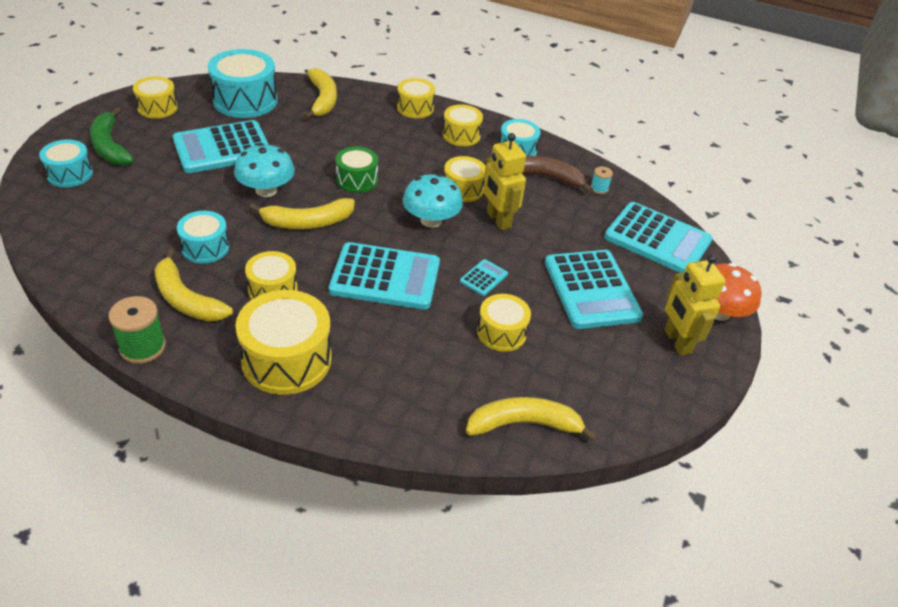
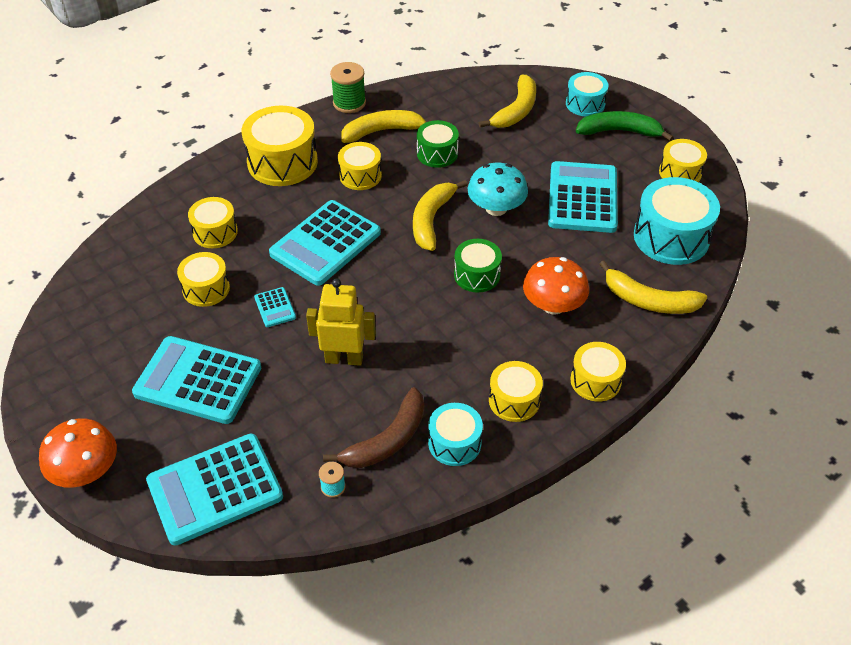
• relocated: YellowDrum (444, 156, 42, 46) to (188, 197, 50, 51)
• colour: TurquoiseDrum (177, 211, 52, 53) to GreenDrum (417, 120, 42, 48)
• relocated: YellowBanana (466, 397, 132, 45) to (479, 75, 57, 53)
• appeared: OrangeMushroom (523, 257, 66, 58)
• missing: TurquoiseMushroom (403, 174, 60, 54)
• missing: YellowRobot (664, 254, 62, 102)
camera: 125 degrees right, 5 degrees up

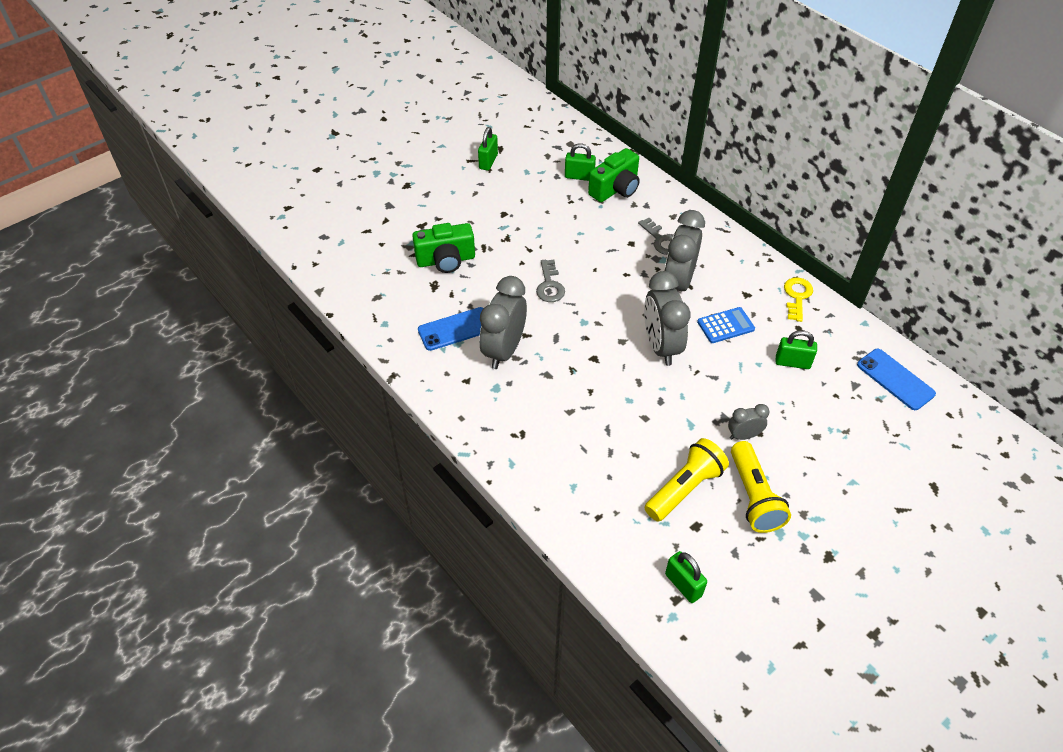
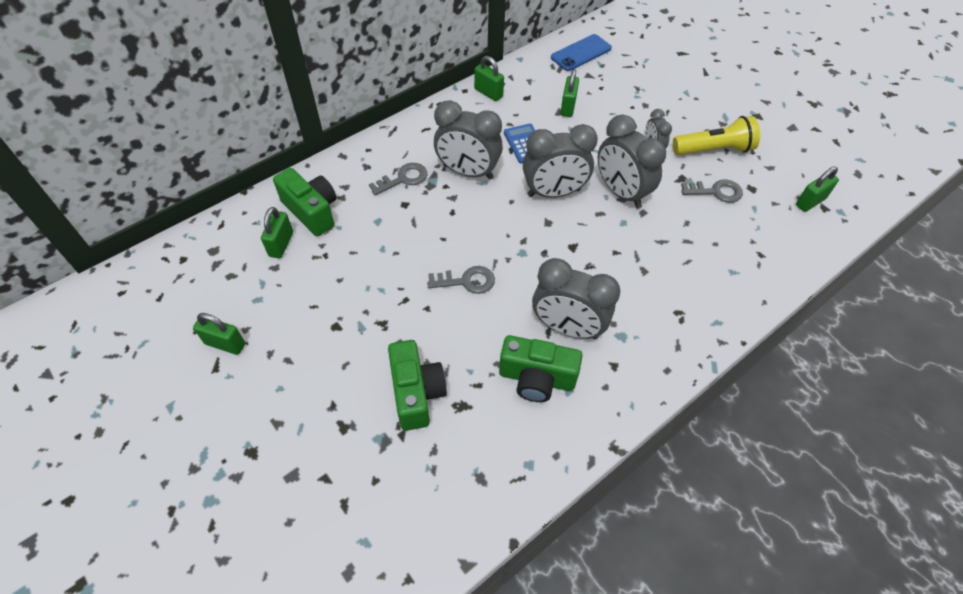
• exchanged: YellowKey (784, 278, 29, 44) to GreenPadlock (474, 56, 30, 45)
• exchanged: BluePhone (418, 307, 65, 44) to GreenCamera (499, 335, 83, 67)
• appeared: GreyClock (598, 115, 68, 93)
• exchanged: YellowFlashlight (644, 438, 85, 83) to GreyKey (681, 179, 62, 24)
camera: 90 degrees left, 5 degrees up

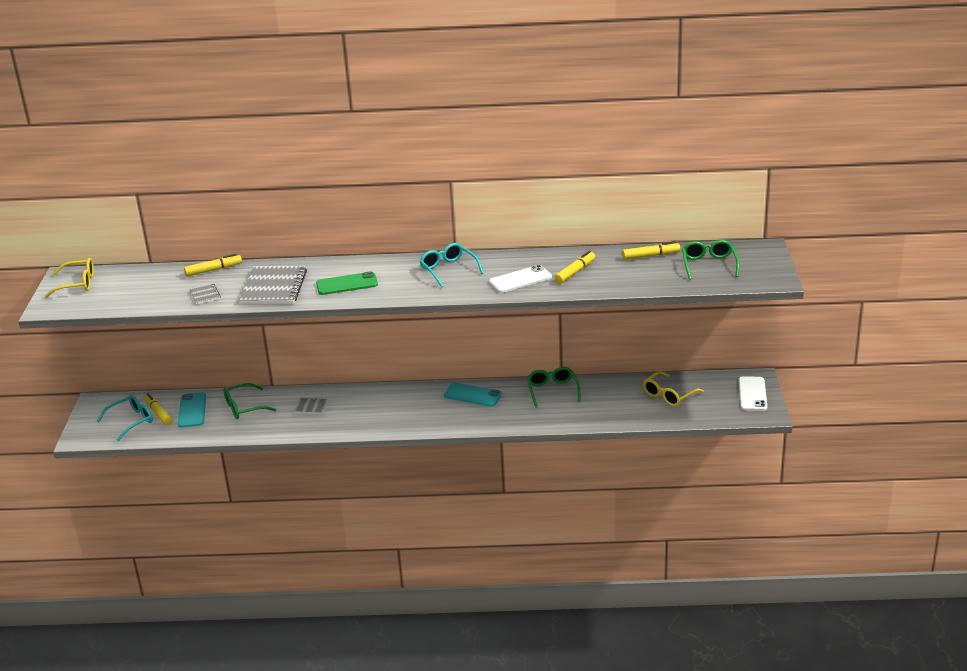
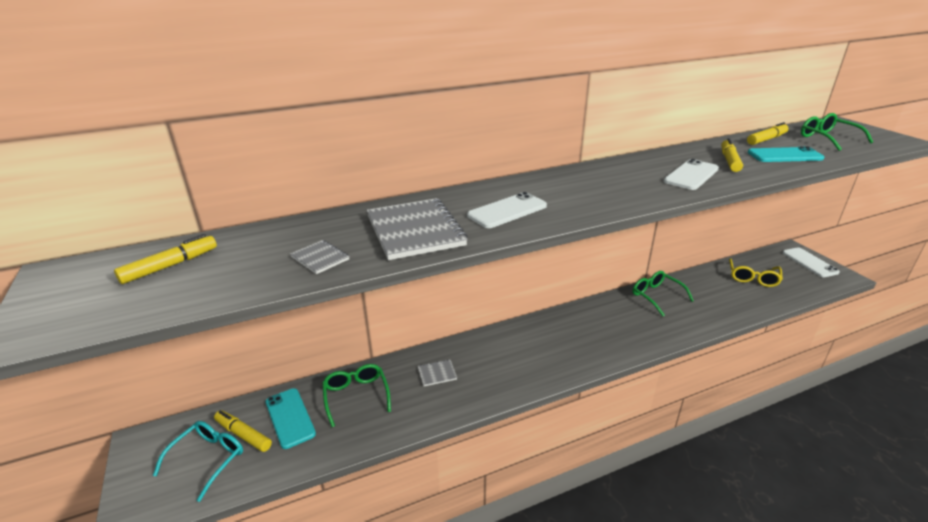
• relocated: YellowMarker (184, 254, 58, 22) to (114, 234, 103, 50)
• spun: GreenGlasses (223, 383, 53, 36) = (322, 364, 69, 63) 120 degrees clockwise
• colour: GreenPhone (316, 271, 62, 24) to WhitePhone (467, 192, 80, 36)
• relocated: TurquoisePhone (444, 383, 58, 24) to (747, 146, 77, 16)
• missing: YellowGlasses (45, 258, 49, 40)
• missing: TurquoiseGlasses (420, 243, 63, 44)
camera: 25 degrees left, 0 degrees up

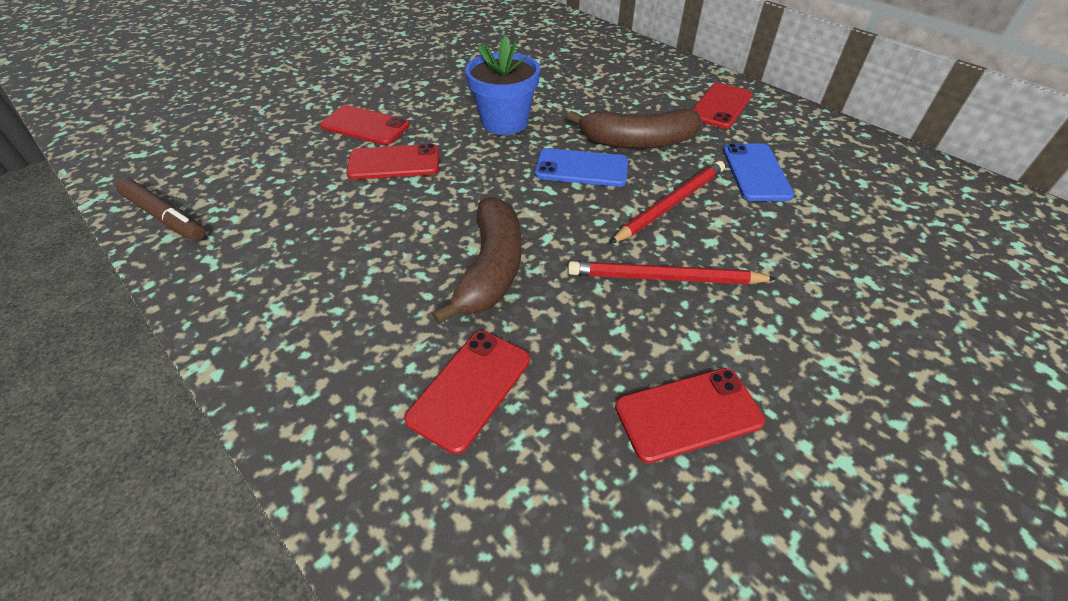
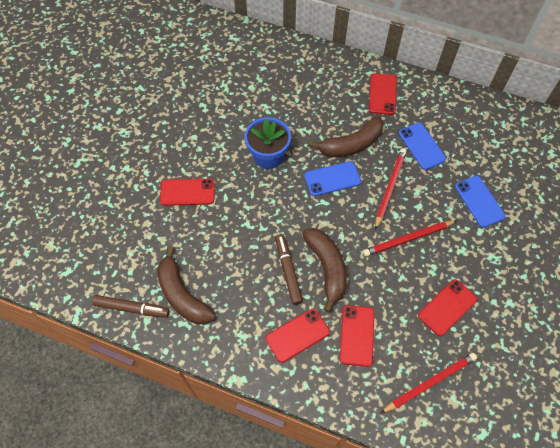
• appeared: BrownBanana (157, 247, 59, 77)
• relocated: RedPhone (346, 144, 93, 36) to (266, 309, 64, 54)
• appeared: BrownMarker (275, 234, 28, 71)
• appeared: RedPencil (380, 353, 97, 61)
• appeared: BluePhone (455, 176, 51, 52)
camera: 25 degrees left, 15 degrees up

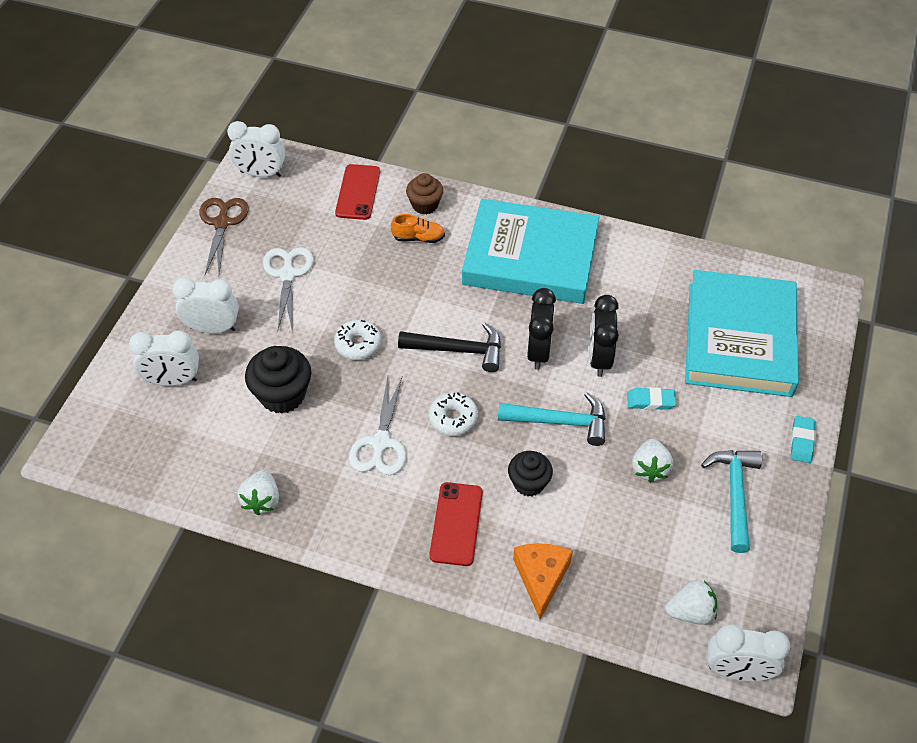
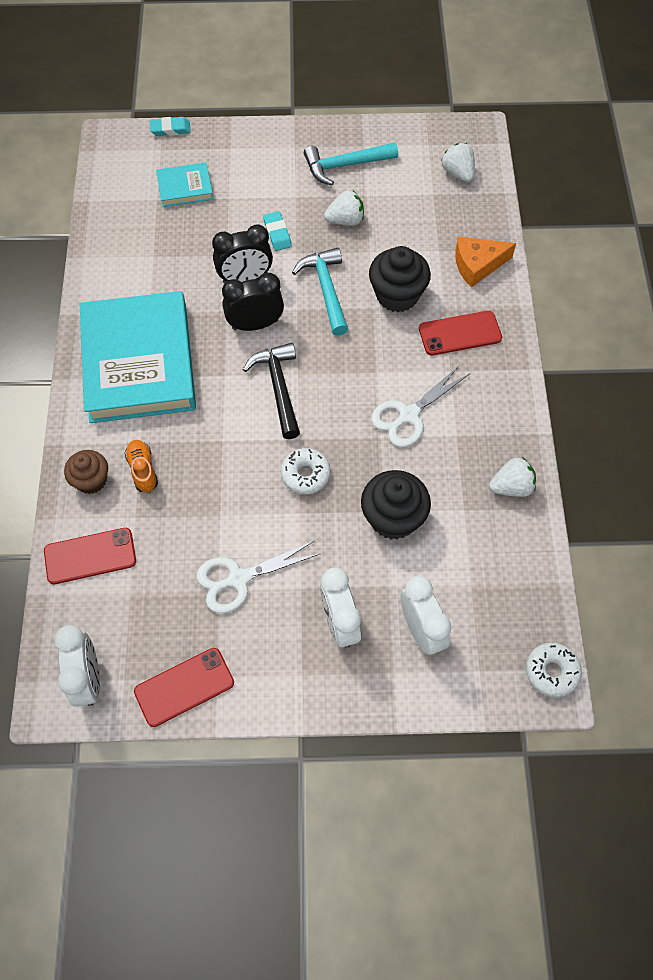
• exchanged: BrownScissors (199, 198, 49, 77) to RedPhone (134, 648, 100, 79)
• relocated: TurquoiseEraser (791, 416, 25, 47) to (150, 117, 41, 19)
• size: TurquoiseBook (685, 270, 114, 127) = (156, 162, 57, 45) x0.44
• size: BlackCupcake (508, 451, 45, 46) = (369, 246, 62, 66) x1.54
• spun: WhiteScissors (349, 377, 57, 98) = (371, 365, 98, 82) 150 degrees clockwise
• relocated: WhiteDonut (429, 392, 49, 44) to (526, 643, 56, 54)
• missing: WhiteClock (707, 624, 83, 57)
camera: 110 degrees left, 10 degrees up

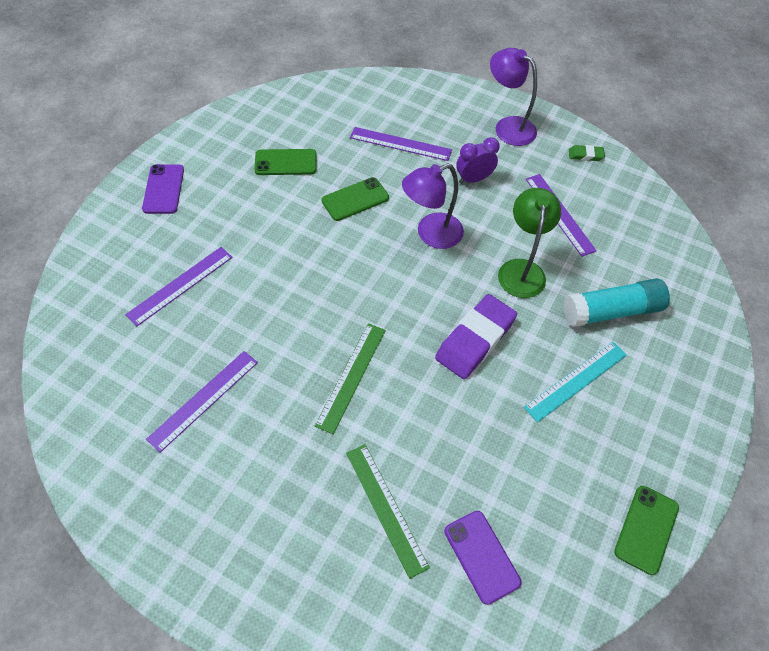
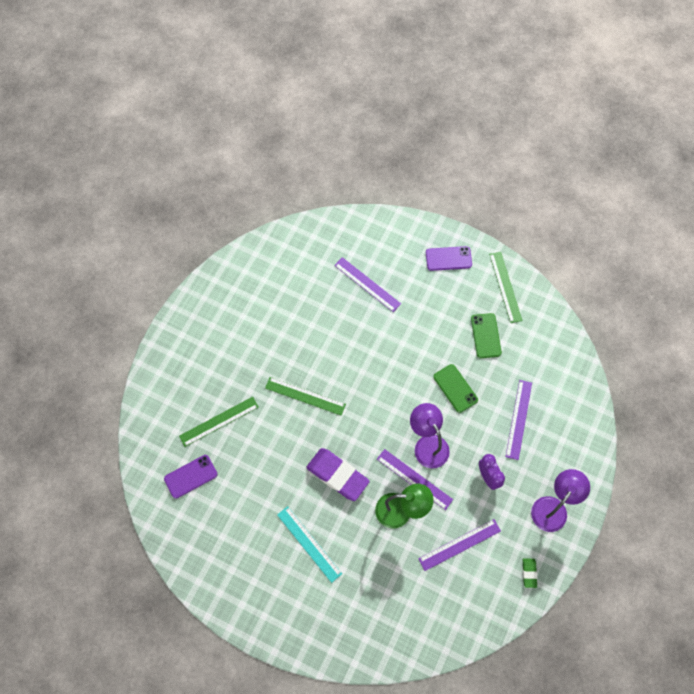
• relocated: PurpleRuler (146, 351, 112, 102) to (377, 449, 76, 61)
• appeared: GreenRuler (489, 252, 34, 71)
• missing: TurquoiseGlueStick (563, 278, 107, 49)
• missing: GreenPhone (614, 486, 65, 89)
camera: 90 degrees right, 10 degrees up

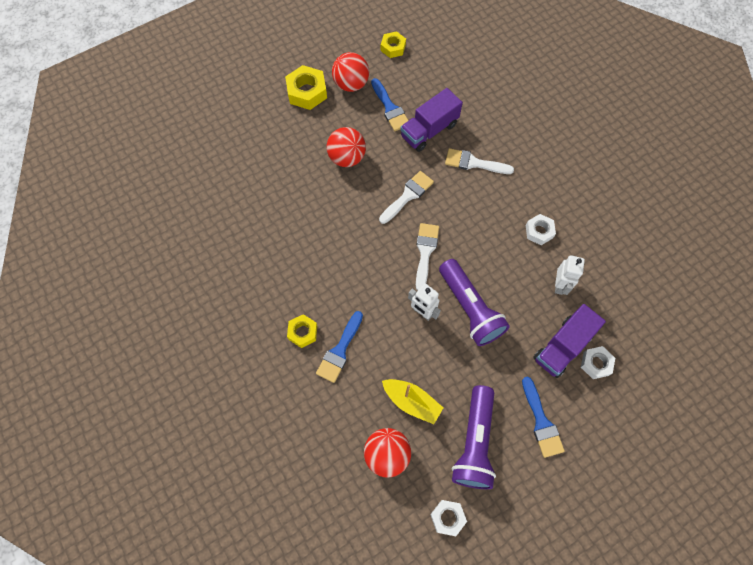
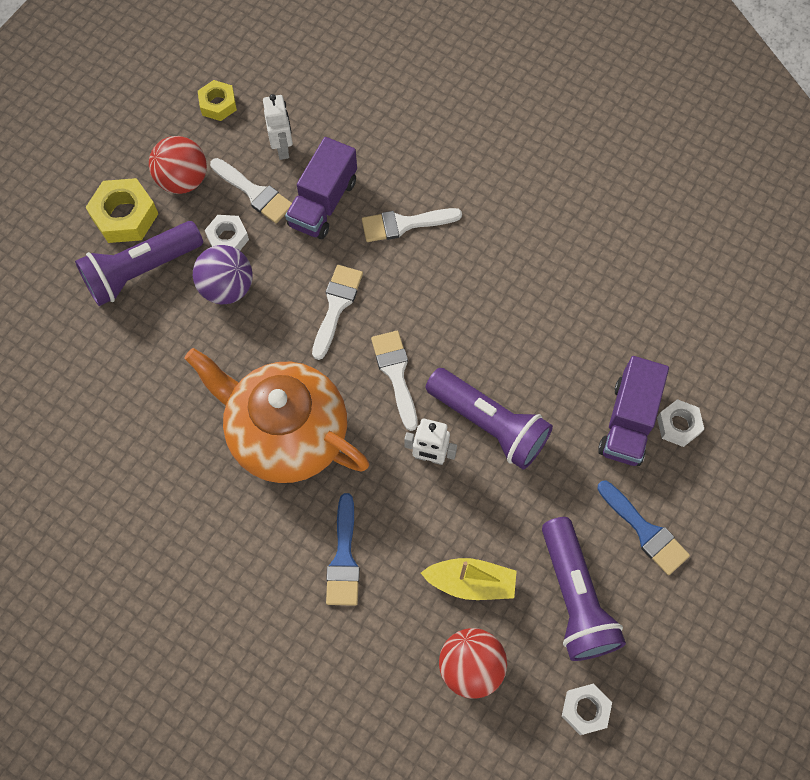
• appeared: PurpleFlashlight (75, 221, 128, 85)
• appeared: OrangeTeapot (184, 348, 185, 135)
• colour: RedBall (327, 127, 39, 40) to PurpleBall (193, 245, 60, 59)
• relocated: WhiteNut (526, 214, 30, 31) to (205, 215, 44, 35)
• colour: BlueBrush (371, 78, 38, 53) to WhiteBrush (210, 158, 82, 65)
• relocated: WhiteRobot (555, 256, 30, 39) to (263, 94, 30, 66)
• missing: YellowNut (287, 314, 30, 34)
camera: 25 degrees left, 0 degrees up

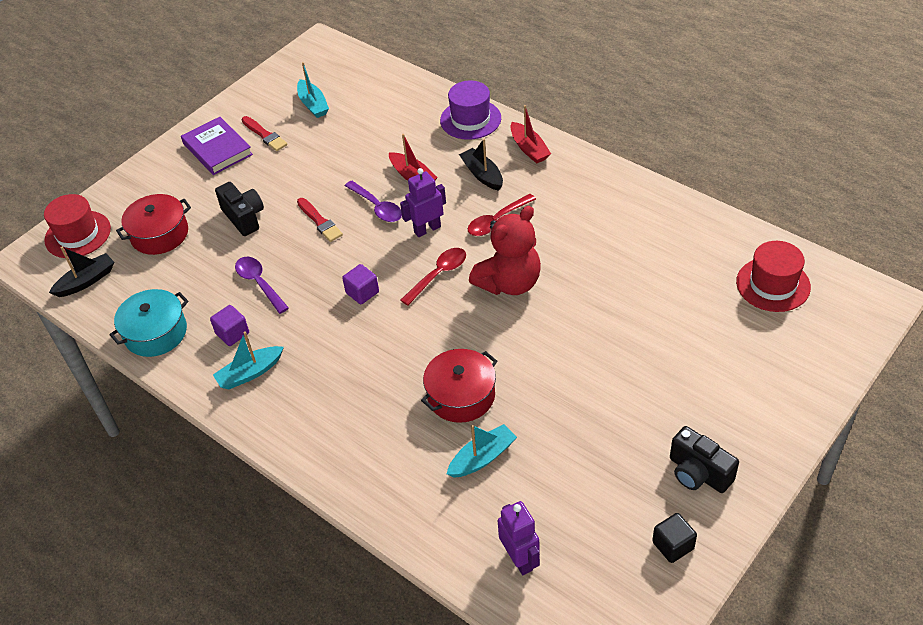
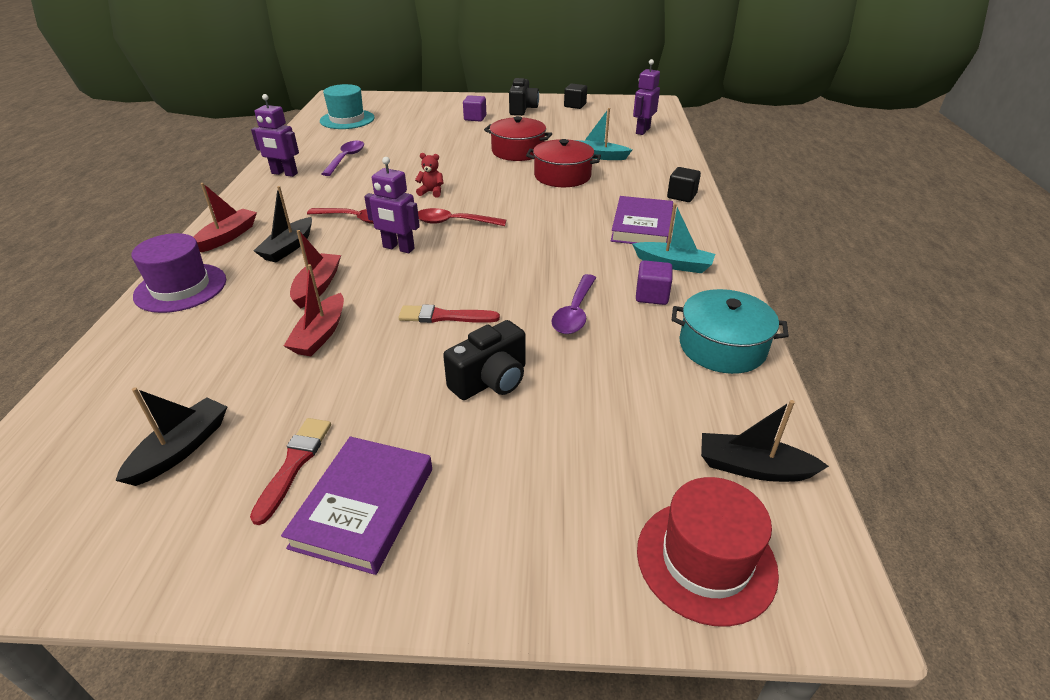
• colour: TurquoiseBoat (297, 62, 32, 56) to BlackBoat (115, 387, 112, 99)
• appeared: PurpleRobot (251, 94, 48, 83)
• appeared: RedBoat (284, 264, 60, 92)
• colour: RedHat (736, 241, 75, 71) to TurquoiseHat (320, 84, 55, 45)
• relocated: PurpleSpoon (345, 181, 57, 41) to (321, 141, 43, 35)
• spun: RedBrush (297, 198, 46, 44) = (398, 304, 102, 19) 105 degrees counterclockwise
• size: RedTeddyBear (469, 206, 72, 89) = (415, 153, 28, 45) x0.41
• spun: BlackCamera (215, 182, 49, 54) = (443, 320, 82, 80) 150 degrees counterclockwise
• relocated: PurpleCube (342, 264, 37, 40) to (463, 95, 23, 26)
• relocated: RedPot (116, 194, 75, 61) to (484, 116, 68, 45)
• appeared: PurpleBook (611, 196, 62, 48)
• appeared: BlackCube (667, 167, 34, 35)
camera: 130 degrees left, 10 degrees down

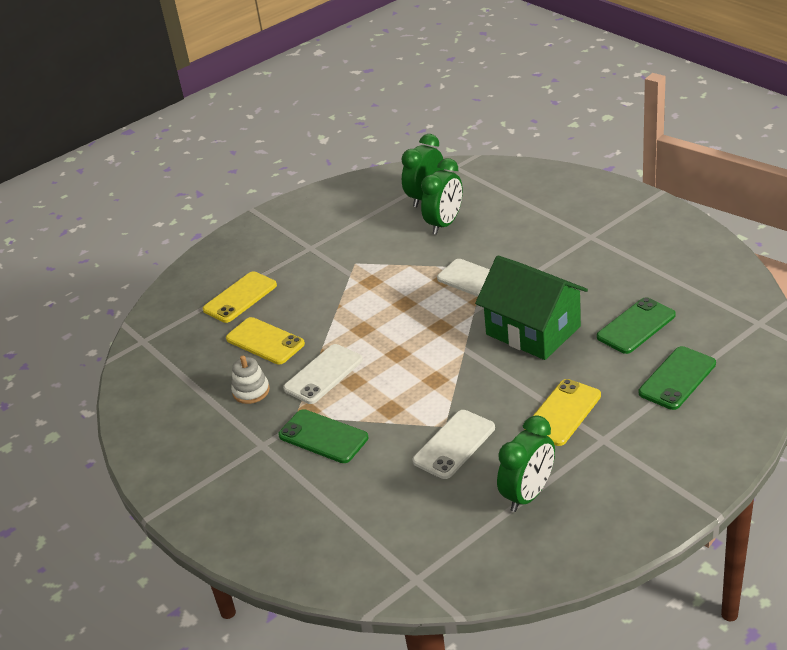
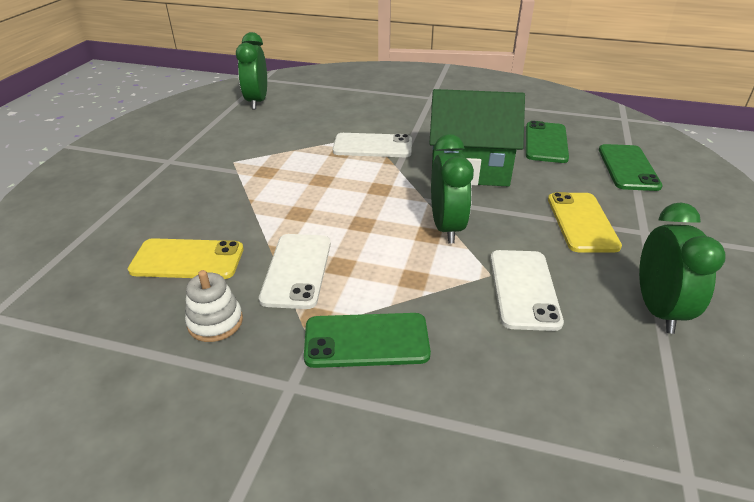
• relocated: GreenClock (421, 158, 42, 77) to (431, 134, 43, 109)
• missing: YellowPhone (203, 271, 74, 52)
camera: 40 degrees left, 0 degrees up

